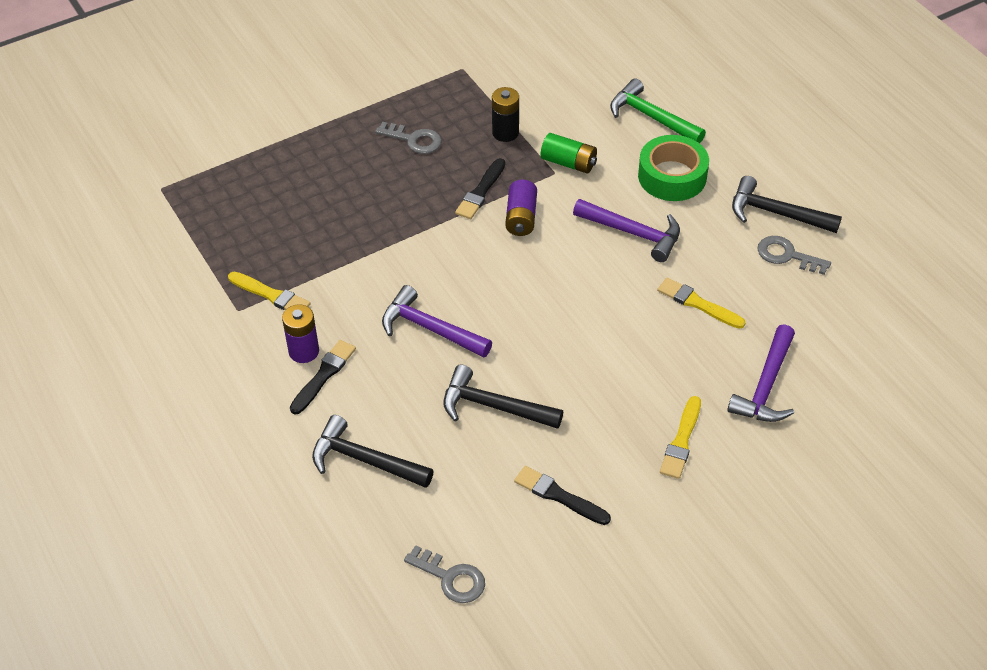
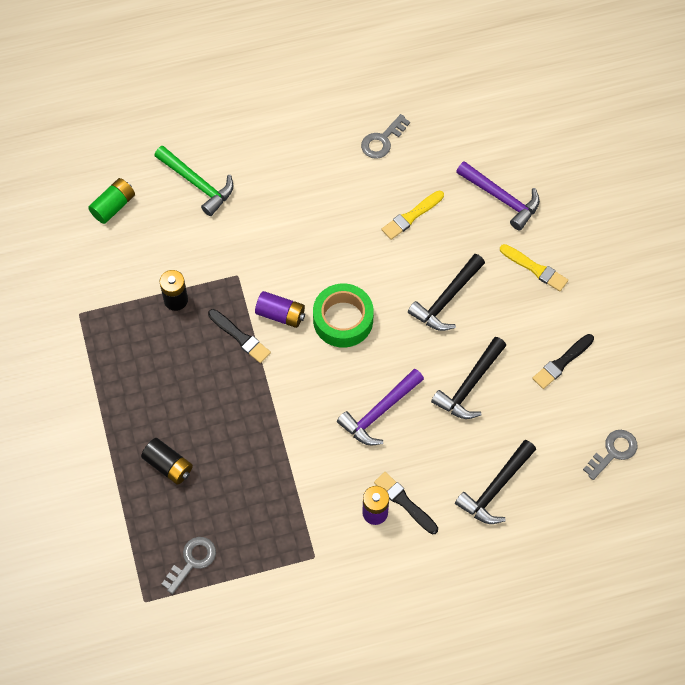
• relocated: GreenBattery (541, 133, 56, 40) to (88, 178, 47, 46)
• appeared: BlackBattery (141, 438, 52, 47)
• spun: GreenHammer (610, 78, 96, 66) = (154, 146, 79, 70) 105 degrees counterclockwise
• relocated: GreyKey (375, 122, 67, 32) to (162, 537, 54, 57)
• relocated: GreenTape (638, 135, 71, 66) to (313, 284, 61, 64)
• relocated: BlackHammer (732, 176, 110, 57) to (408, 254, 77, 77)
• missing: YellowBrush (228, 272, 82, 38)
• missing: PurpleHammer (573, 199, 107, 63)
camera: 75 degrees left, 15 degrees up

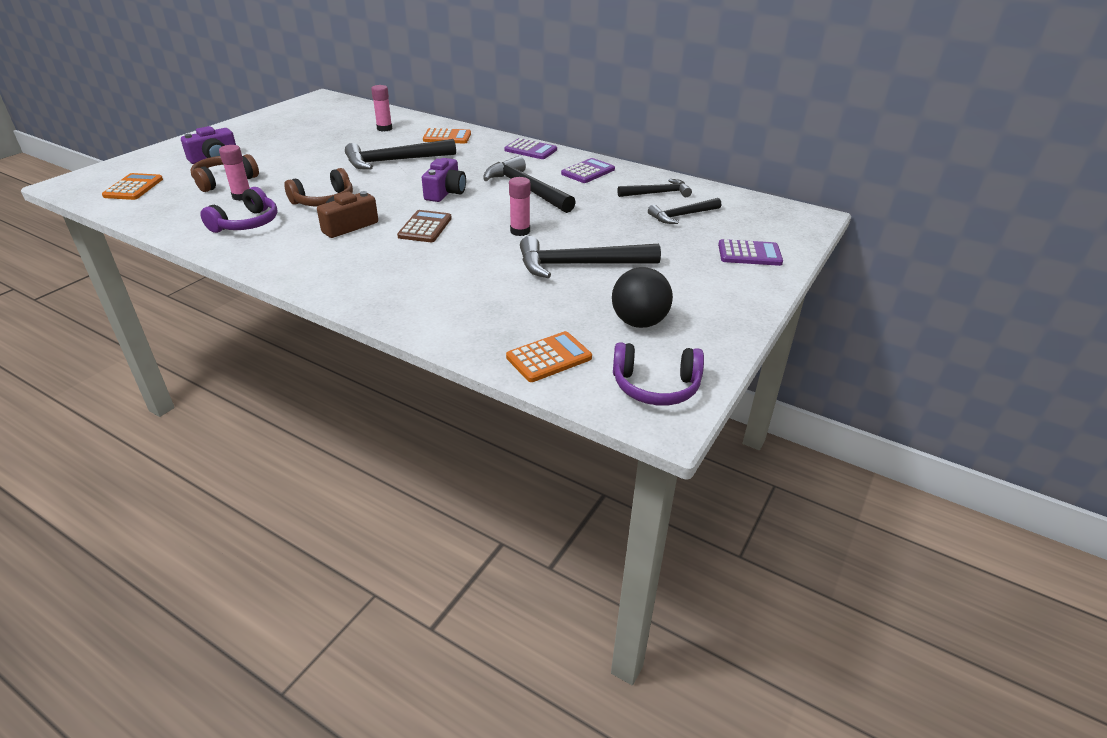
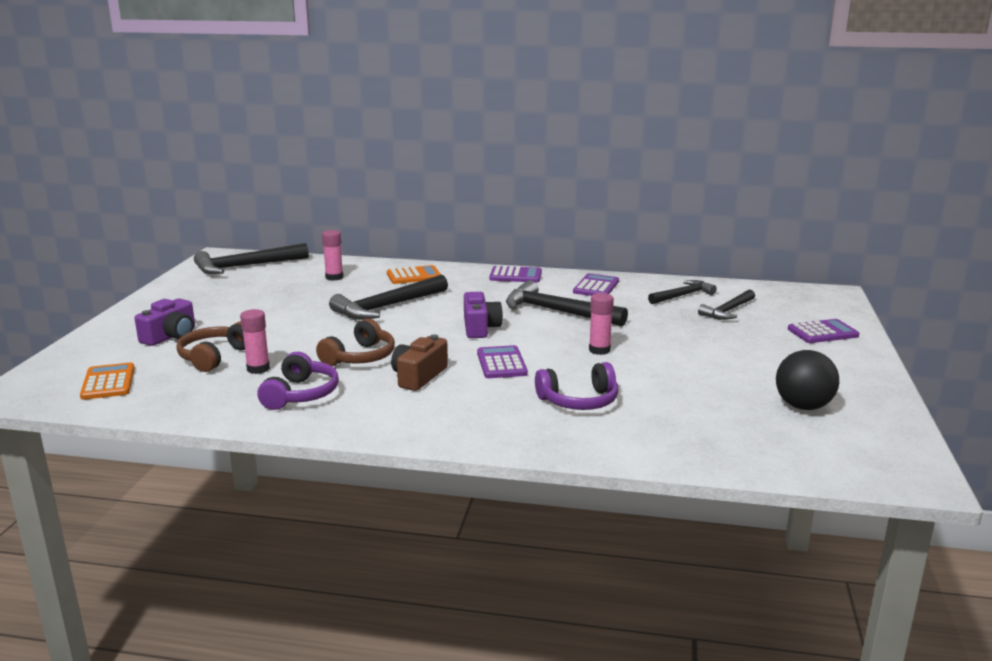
• relocated: BlackHammer (520, 236, 141, 42) to (194, 243, 115, 31)
• colour: BrownCalculator (397, 210, 55, 32) to PurpleCalculator (477, 345, 51, 33)
• relocated: PurpleHeadphones (613, 342, 91, 63) to (535, 362, 83, 48)
• missing: OrangeCalculator (506, 331, 86, 51)
camera: 20 degrees left, 15 degrees down

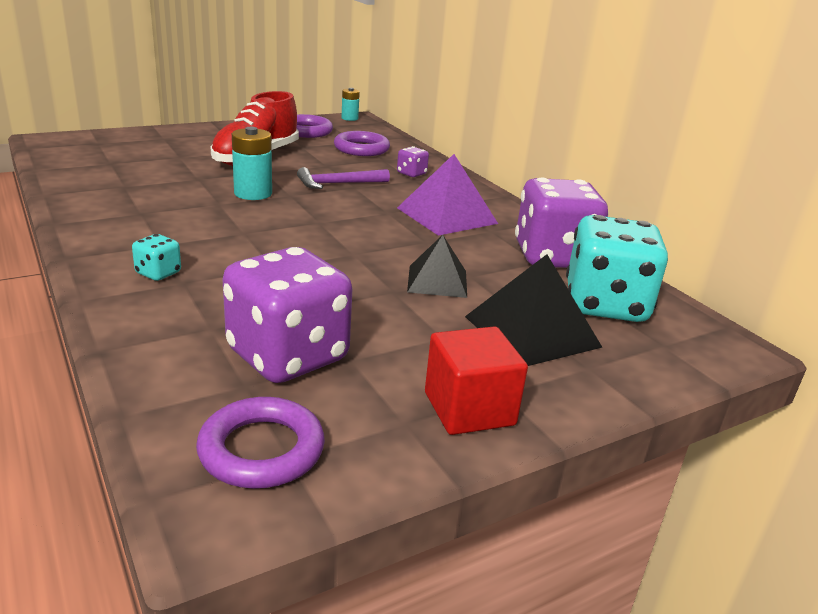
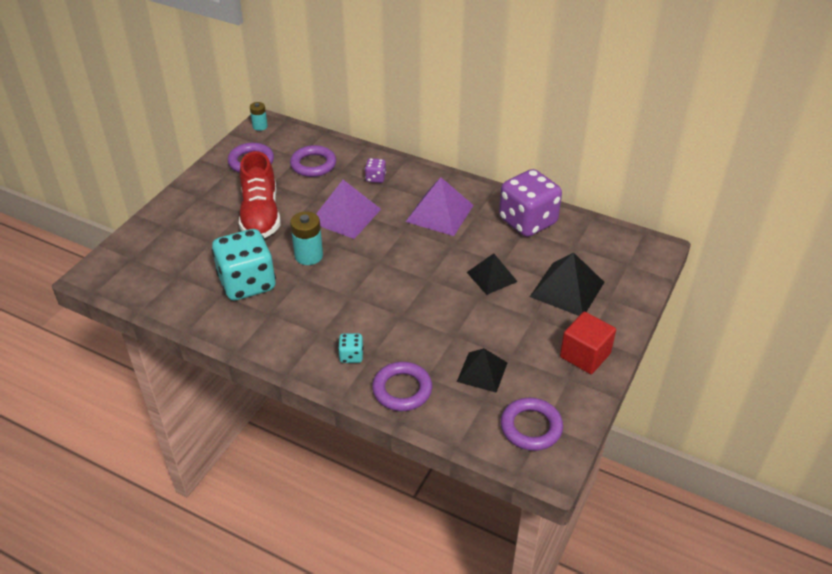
• relocated: TurquoiseDice (566, 215, 102, 107) to (212, 229, 64, 72)
• exchanged: PurpleHammer (297, 167, 93, 22) to PurplePyramid (316, 180, 65, 59)
• appeared: PurpleRing (372, 362, 60, 49)
• exchanged: PurpleDice (222, 247, 131, 136) to BlackPyramid (457, 348, 50, 45)
camera: 30 degrees left, 15 degrees up

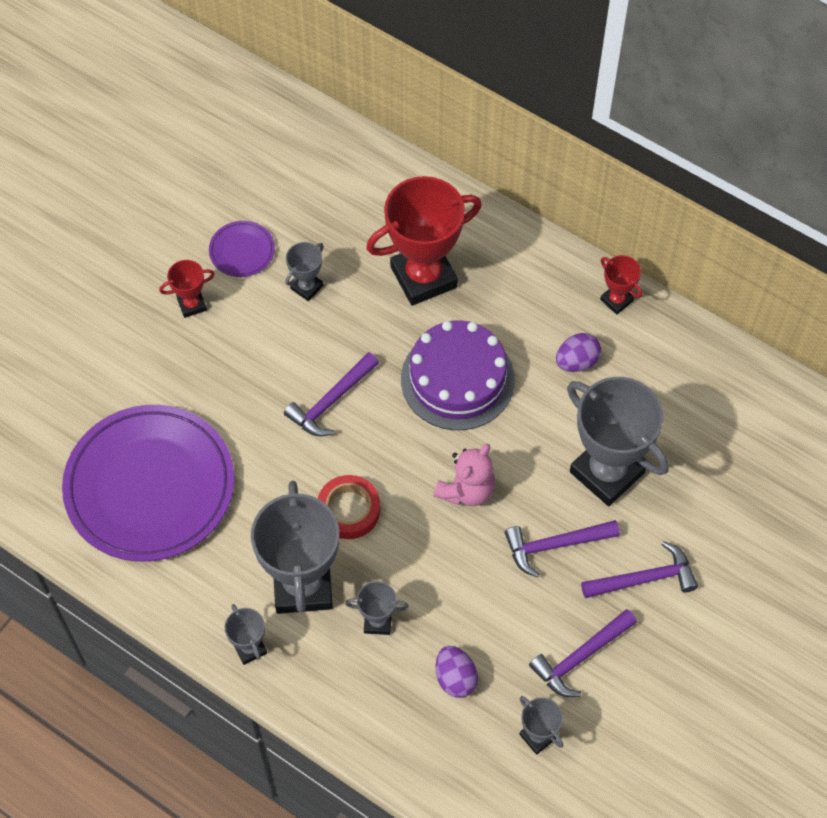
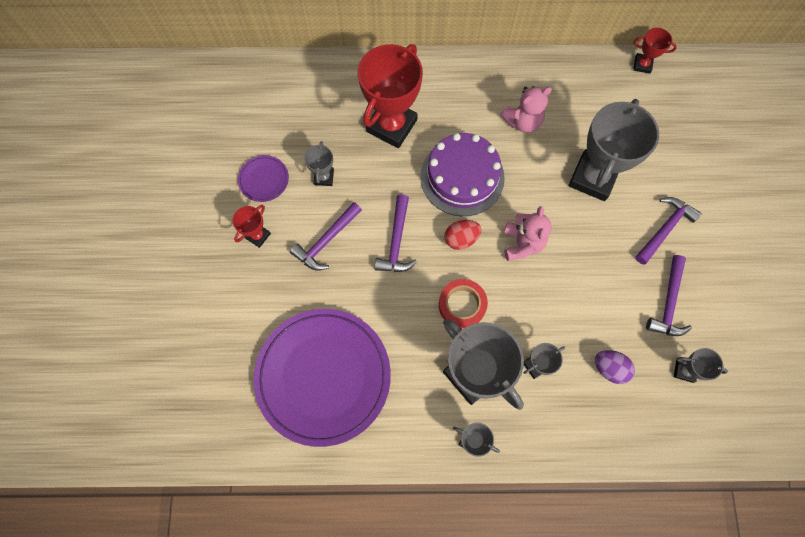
• relocated: PurpleHammer (505, 520, 115, 57) to (290, 202, 72, 69)
• appeared: RedEgg (444, 220, 38, 30)
• exchanged: PurpleEgg (556, 333, 45, 39) to PinkTeddyBear (500, 86, 52, 47)
• spun: GreyTrophy (567, 377, 102, 129) = (569, 99, 90, 102) 75 degrees counterclockwise
• relocated: RedTrophy (600, 255, 42, 60) to (633, 28, 44, 46)
camera: 35 degrees left, 10 degrees up

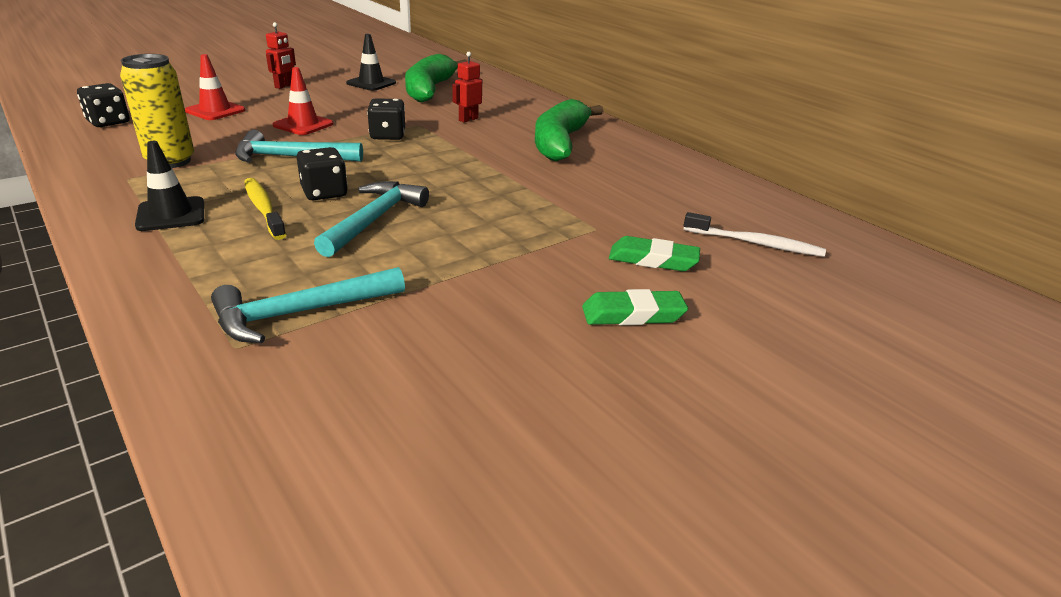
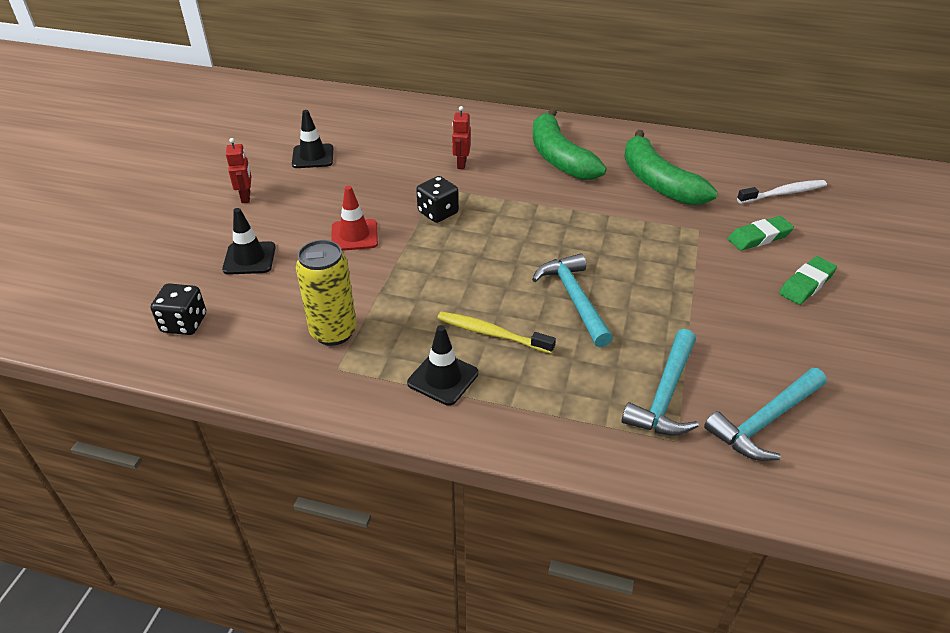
• colour: RedTrafficCone (185, 54, 60, 66) to BlackTrafficCone (222, 208, 54, 67)
• relocated: GreenBanana (405, 54, 62, 48) to (624, 130, 93, 75)
• relocated: TurquoiseHammer (235, 130, 128, 33) to (704, 368, 123, 93)
• missing: BlackDice (297, 147, 51, 54)
camera: 35 degrees left, 10 degrees up

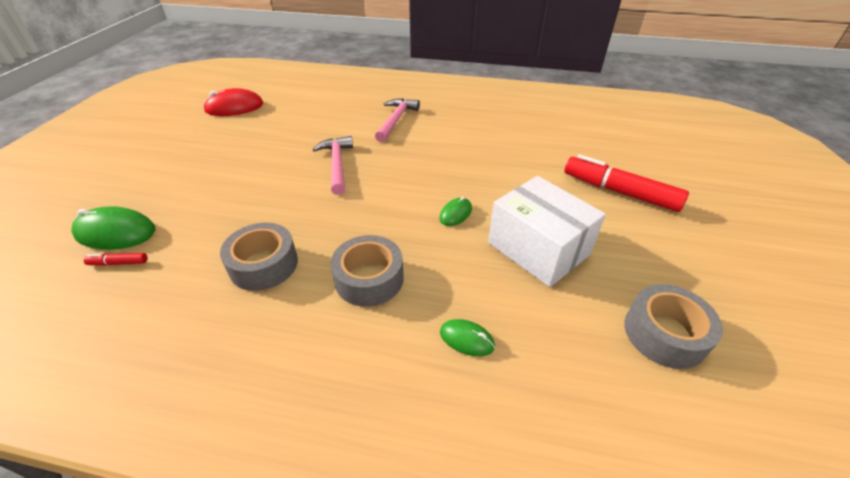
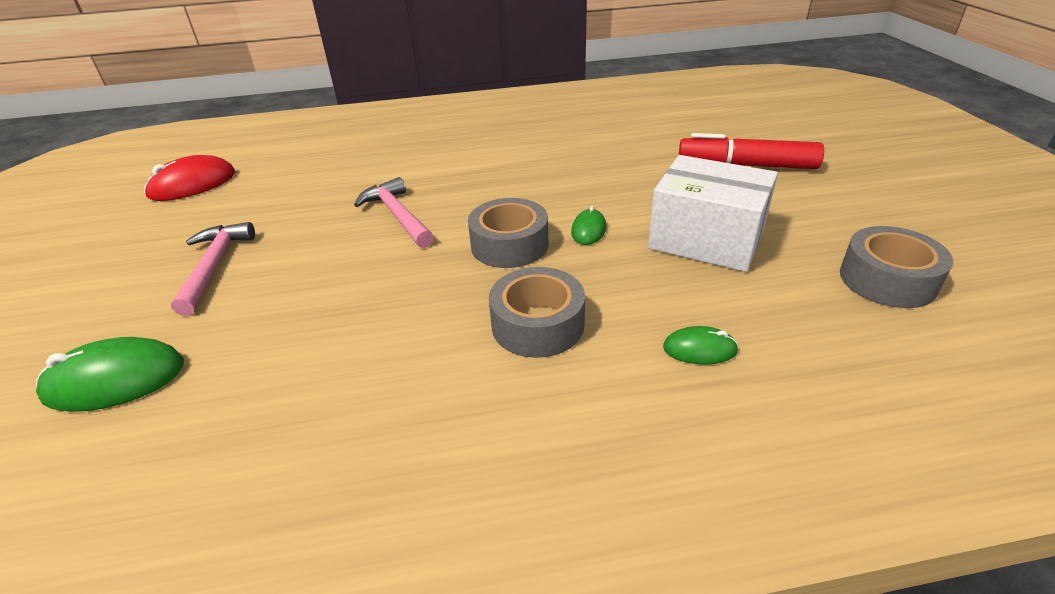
• relocated: PinkHammer (375, 98, 45, 44) to (171, 222, 84, 94)
• relocated: GreyTape (220, 223, 78, 68) to (468, 198, 80, 70)
• missing: RedMarker (84, 253, 64, 13)
camera: 20 degrees left, 5 degrees down

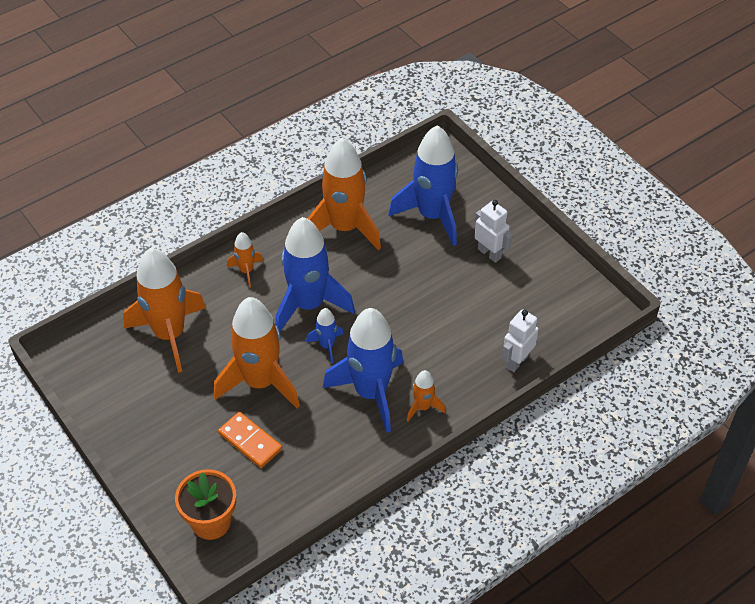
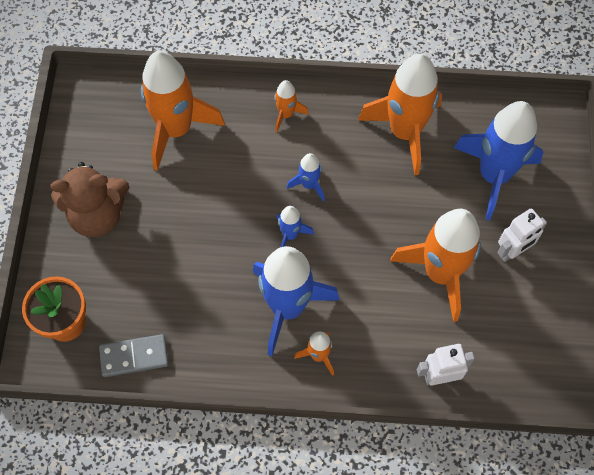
• appeared: BrownTeddyBear (51, 162, 78, 75)
• appeared: GreyDomino (99, 334, 70, 43)
• size: BlueRocket (275, 217, 80, 114) = (287, 153, 38, 48) x0.46
• relocated: OrangeRocket (213, 297, 87, 111) to (390, 209, 91, 113)
• spun: WhiteRobot (475, 200, 38, 63) = (497, 208, 50, 54) 60 degrees clockwise
• missing: OrangeDomino (218, 412, 64, 56)
camera: 40 degrees right, 15 degrees up

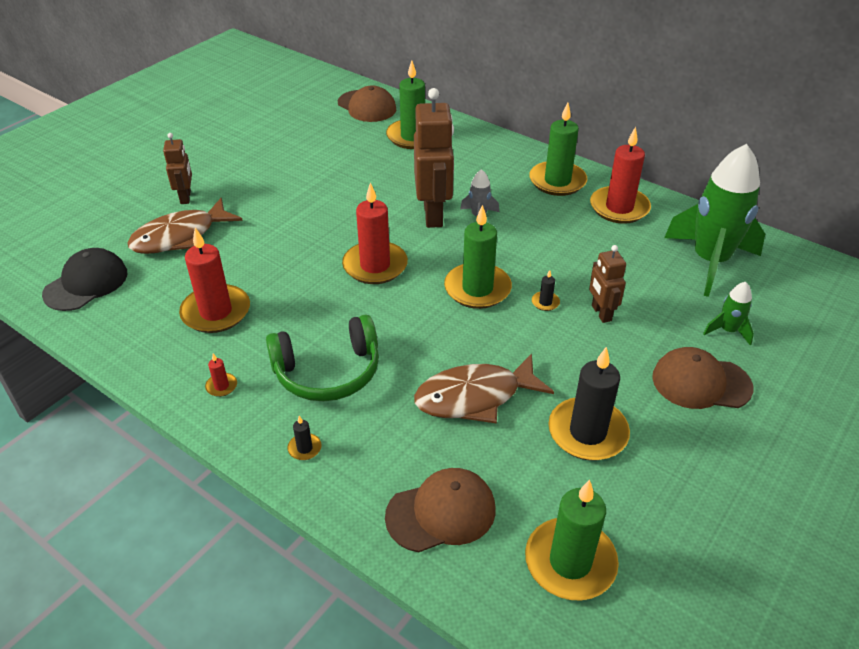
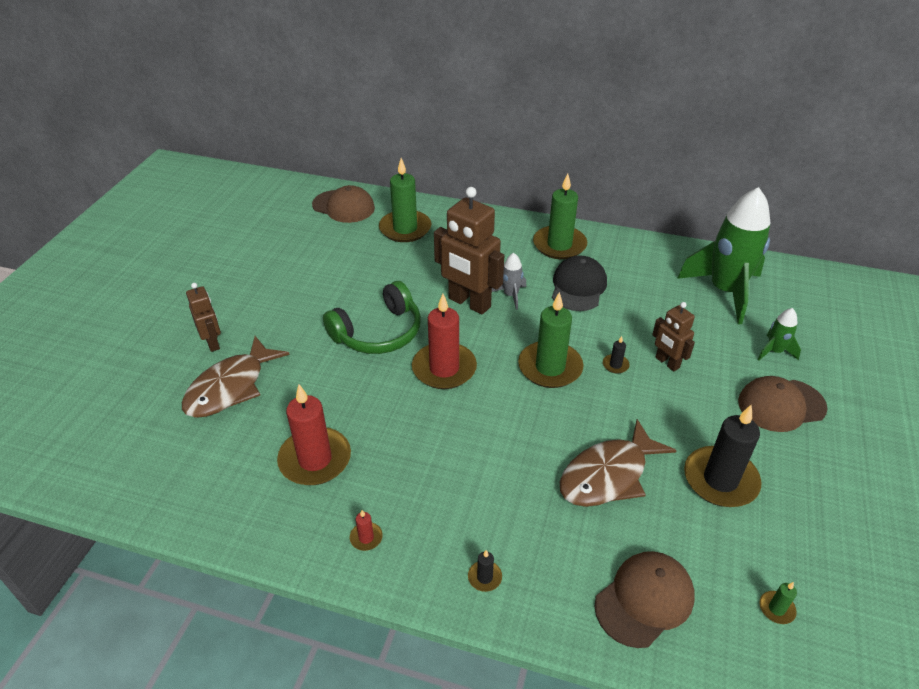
• relocated: GreenHeadphones (266, 314, 113, 87) to (323, 281, 98, 73)
• spun: BrownRobot (414, 88, 40, 140) = (434, 187, 70, 128) 150 degrees clockwise
• relocated: BlackCap (42, 248, 86, 63) to (552, 255, 55, 56)
• size: GreenCandle (525, 480, 94, 121) = (759, 582, 38, 42) x0.41
• missing: RedCandle (590, 127, 61, 97)
camera: 20 degrees left, 0 degrees up

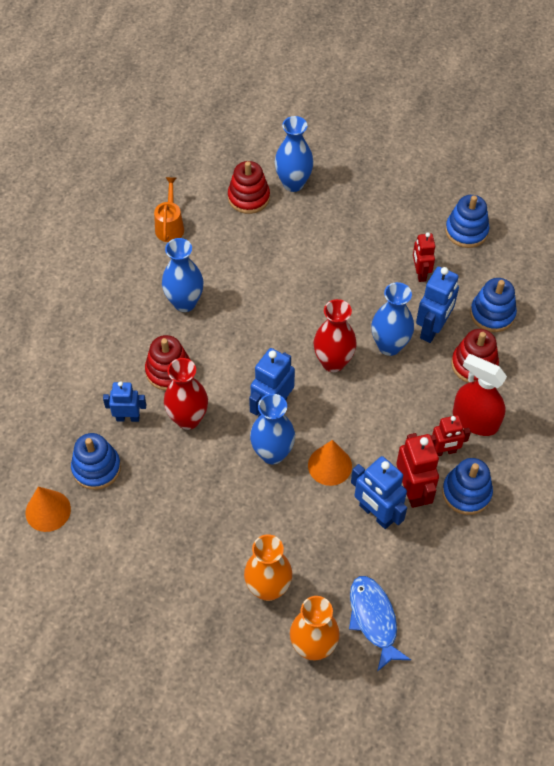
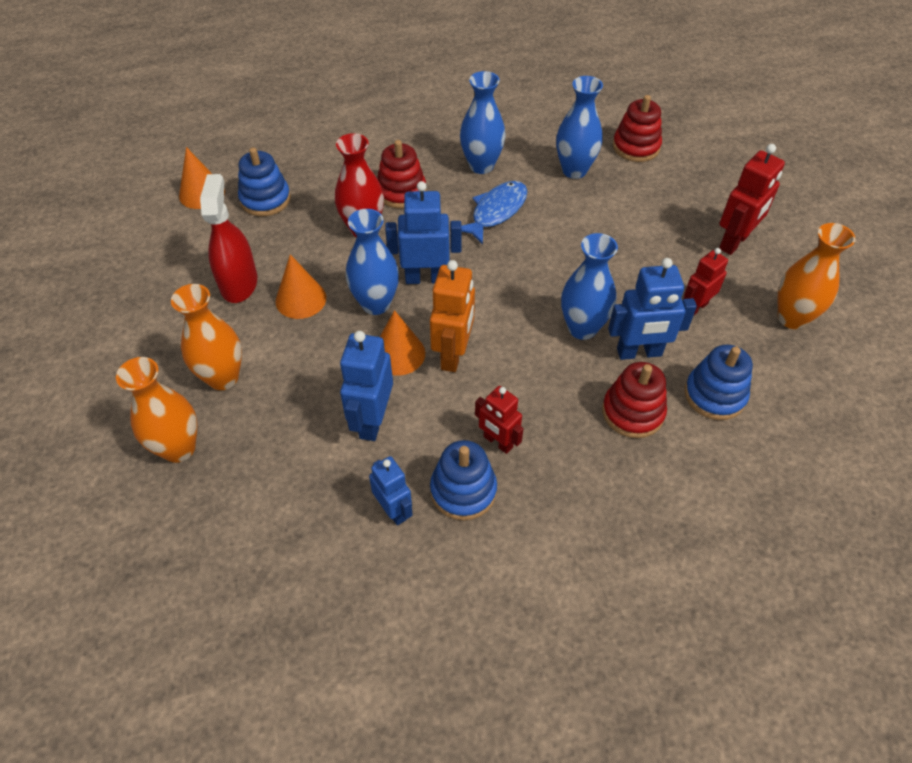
• relocated: RedSprayBottle (453, 354, 54, 82) to (200, 174, 57, 129)
• appeared: OrangeCone (275, 254, 51, 65)
• relocated: BlueRobot (103, 381, 43, 41) to (369, 456, 44, 69)
• appeared: OrangeRobot (430, 260, 45, 112)
• relocated: BlueFish (349, 576, 62, 96) to (462, 181, 65, 64)
• relocated: BlueVase (275, 116, 39, 76) to (556, 76, 47, 103)
• relocated: RedRobot (396, 433, 43, 75) to (719, 144, 66, 111)
• exchanged: BlueStackingToy (445, 195, 45, 53) to OrangeVase (777, 223, 79, 106)
• missing: OrangeWateringCan (154, 177, 30, 65)
• missing: RedVase (313, 299, 44, 73)
camera: 55 degrees right, 5 degrees down

